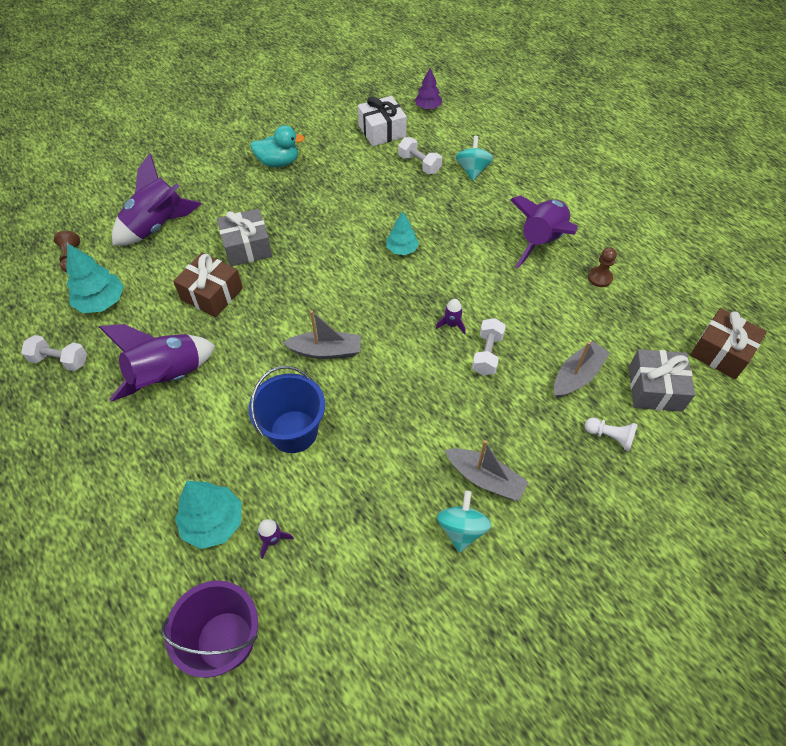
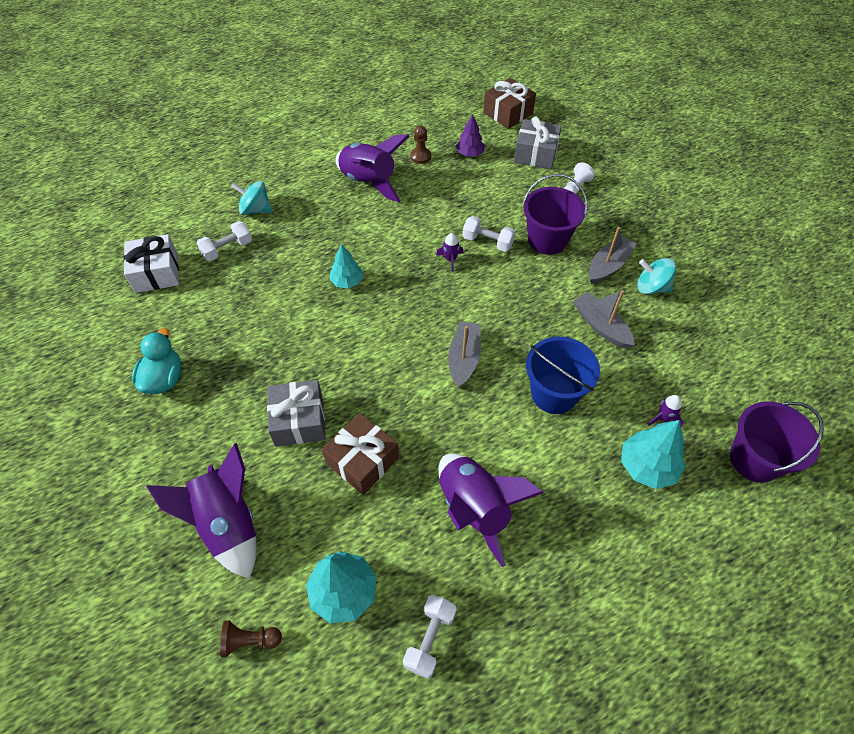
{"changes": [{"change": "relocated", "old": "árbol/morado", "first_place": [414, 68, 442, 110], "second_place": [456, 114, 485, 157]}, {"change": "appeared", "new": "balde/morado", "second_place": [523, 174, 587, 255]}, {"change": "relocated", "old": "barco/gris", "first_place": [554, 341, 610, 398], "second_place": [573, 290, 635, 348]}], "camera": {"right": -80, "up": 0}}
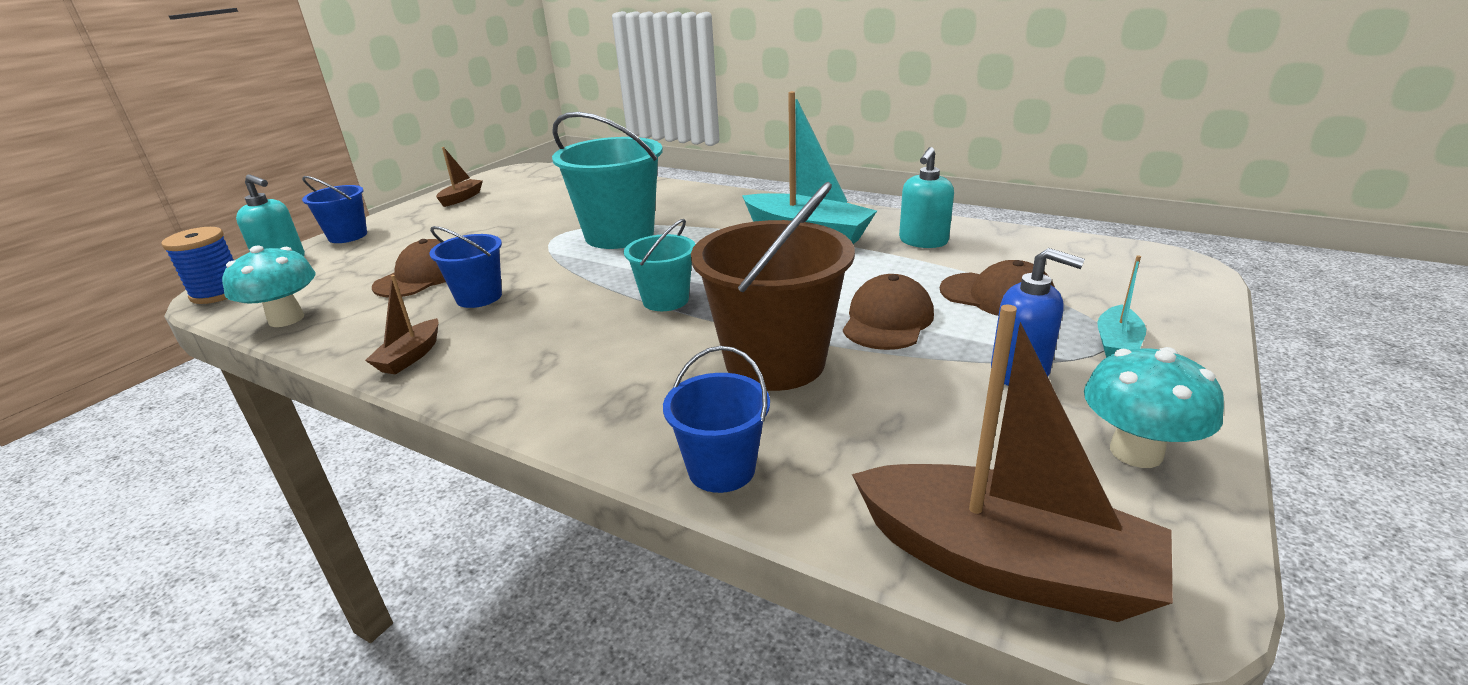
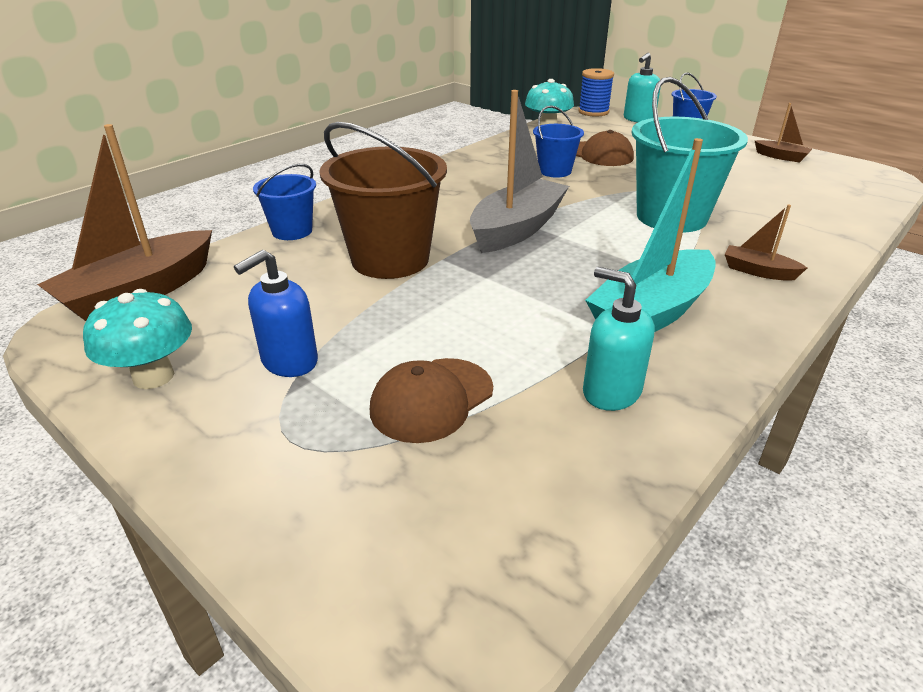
{"changes": [{"change": "exchanged", "old": "balde/turquesa", "new": "barco/gris", "first_place": [624, 219, 696, 311], "second_place": [470, 90, 569, 253]}, {"change": "relocated", "old": "barco/marrón", "first_place": [365, 275, 439, 375], "second_place": [725, 205, 807, 281]}, {"change": "missing", "old": "gorra/marrón", "first_place": [843, 274, 934, 350]}, {"change": "missing", "old": "barco/turquesa", "first_place": [1097, 255, 1146, 358]}], "camera": {"right": 100, "up": 5}}
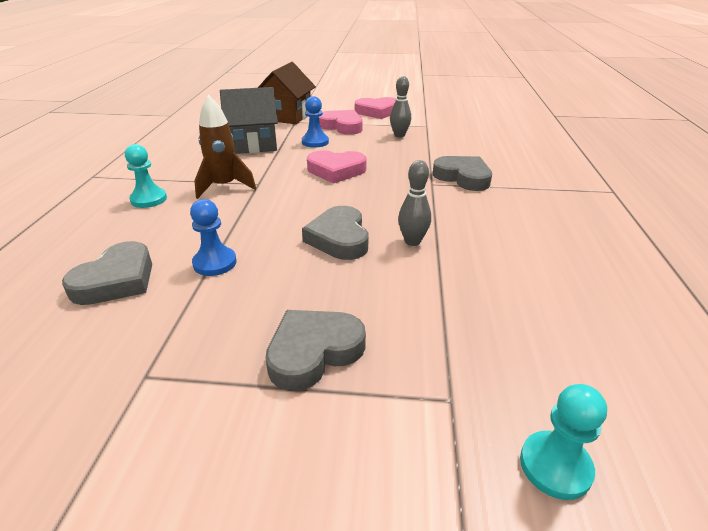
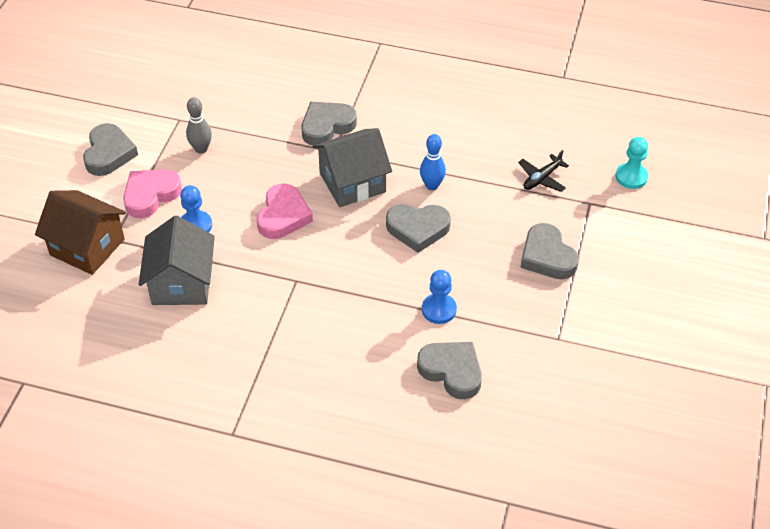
{"changes": [{"change": "colour", "old": "corazón/rosa", "new": "corazón/gris", "first_place": [355, 97, 396, 119], "second_place": [83, 123, 138, 176]}, {"change": "appeared", "new": "casa/gris", "second_place": [313, 128, 392, 207]}, {"change": "colour", "old": "bolo/gris", "new": "bolo/azul", "first_place": [398, 160, 431, 246], "second_place": [420, 134, 446, 190]}, {"change": "appeared", "new": "avión/negro", "second_place": [518, 150, 569, 192]}, {"change": "missing", "old": "peón/turquesa", "first_place": [125, 144, 167, 208]}, {"change": "missing", "old": "cohete/marrón", "first_place": [194, 95, 256, 199]}], "camera": {"right": -80, "up": 15}}
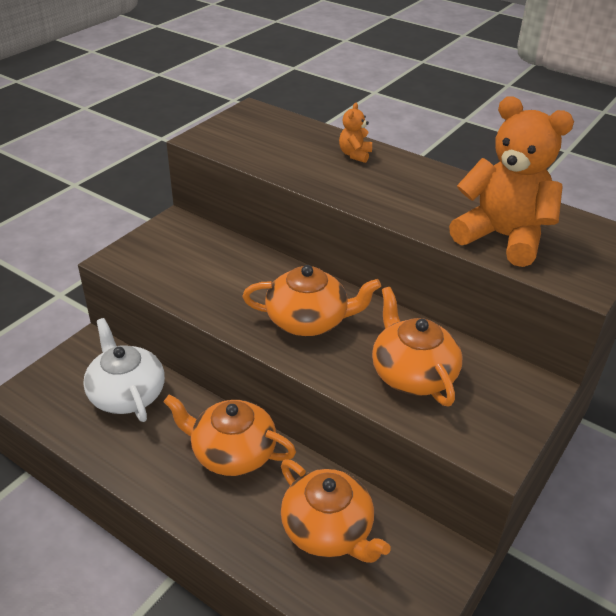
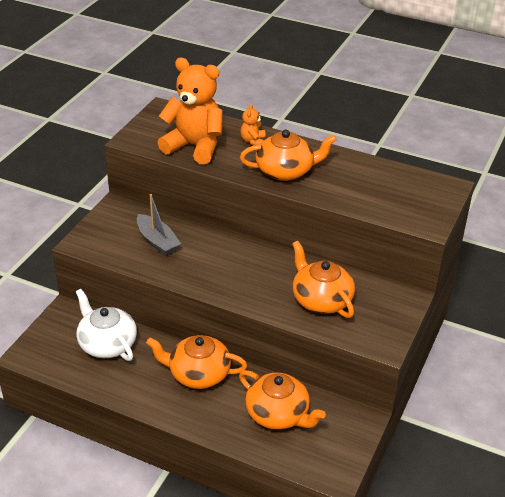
{"changes": [{"change": "appeared", "new": "barco/gris", "second_place": [137, 194, 181, 256]}, {"change": "relocated", "old": "osito/naranja", "first_place": [449, 97, 574, 267], "second_place": [158, 58, 223, 164]}, {"change": "relocated", "old": "tetera/naranja", "first_place": [242, 265, 381, 336], "second_place": [240, 130, 337, 181]}], "camera": {"right": -10, "up": 0}}
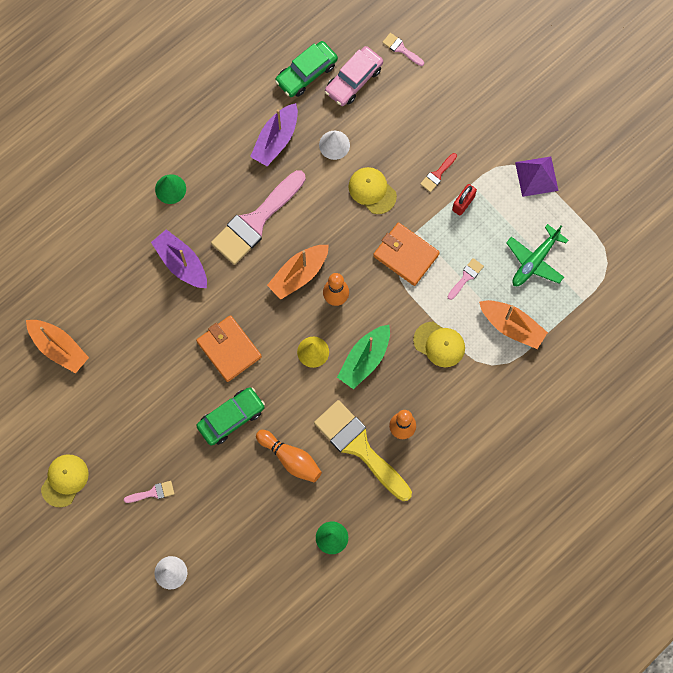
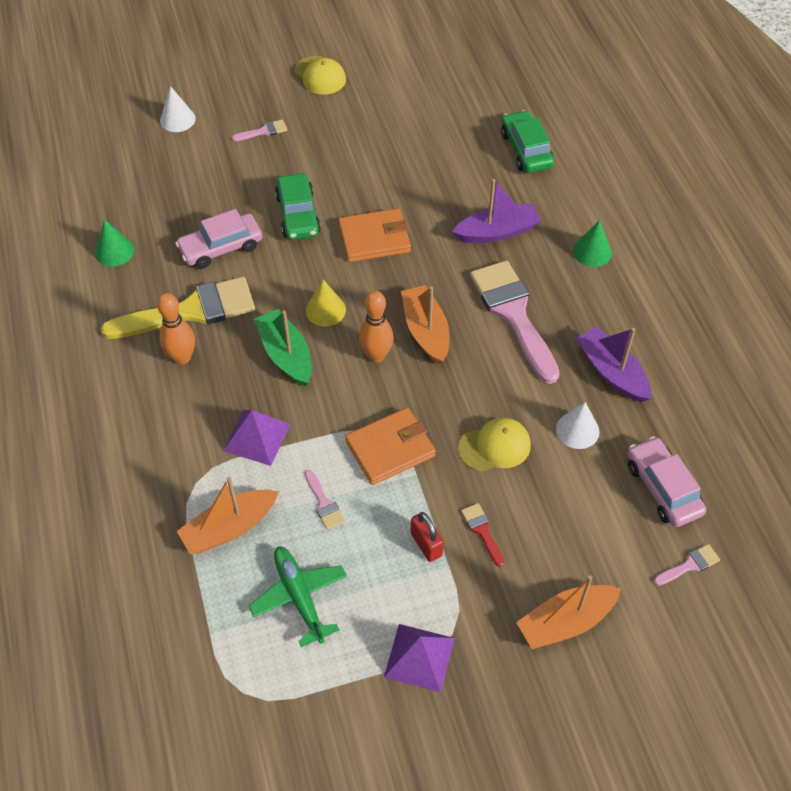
{"changes": [{"change": "exchanged", "old": "bolo/naranja", "new": "coche/rosa", "first_place": [256, 430, 322, 482], "second_place": [175, 209, 262, 269]}, {"change": "exchanged", "old": "gorra/amarillo", "new": "pirámide/morado", "first_place": [413, 322, 465, 367], "second_place": [223, 410, 291, 466]}, {"change": "spun", "old": "pincel/rosa", "first_place": [124, 481, 174, 503], "second_place": [232, 119, 287, 141], "degrees": -120}, {"change": "relocated", "old": "coche/verde", "first_place": [275, 41, 338, 97], "second_place": [501, 110, 554, 173]}, {"change": "relocated", "old": "barco/naranja", "first_place": [26, 320, 89, 373], "second_place": [516, 575, 621, 649]}], "camera": {"right": 115, "up": -20}}
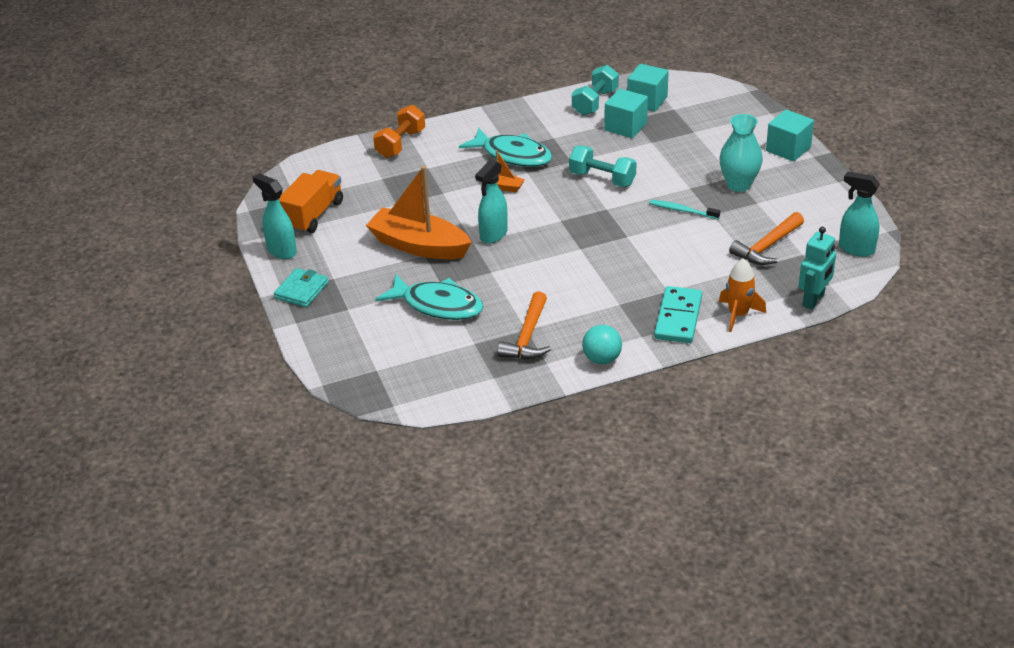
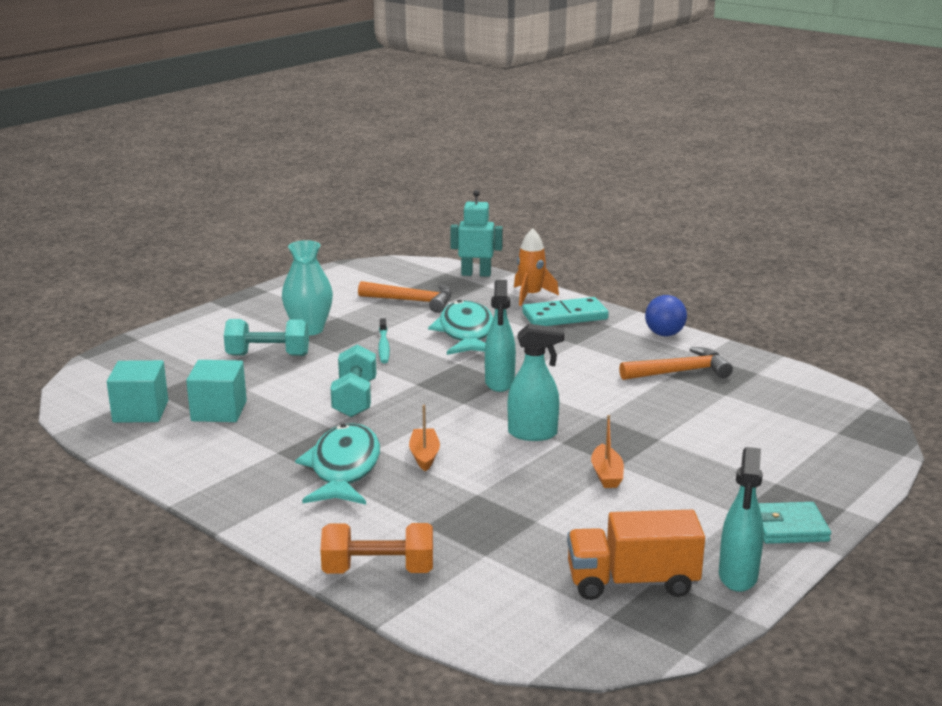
{"changes": [{"change": "relocated", "old": "mancuerna/turquesa", "first_place": [572, 65, 619, 116], "second_place": [224, 319, 309, 356]}, {"change": "relocated", "old": "pez/turquesa", "first_place": [375, 274, 484, 320], "second_place": [428, 300, 493, 355]}, {"change": "relocated", "old": "pulverizador/turquesa", "first_place": [839, 171, 880, 257], "second_place": [485, 280, 516, 392]}, {"change": "size", "old": "barco/naranja", "first_place": [366, 166, 472, 259], "second_place": [591, 415, 624, 488], "factor": 0.44}, {"change": "colour", "old": "pelota/turquesa", "new": "pelota/azul", "first_place": [582, 325, 622, 364], "second_place": [645, 295, 687, 336]}, {"change": "missing", "old": "cubo/turquesa", "first_place": [766, 110, 814, 161]}], "camera": {"right": -120, "up": -15}}
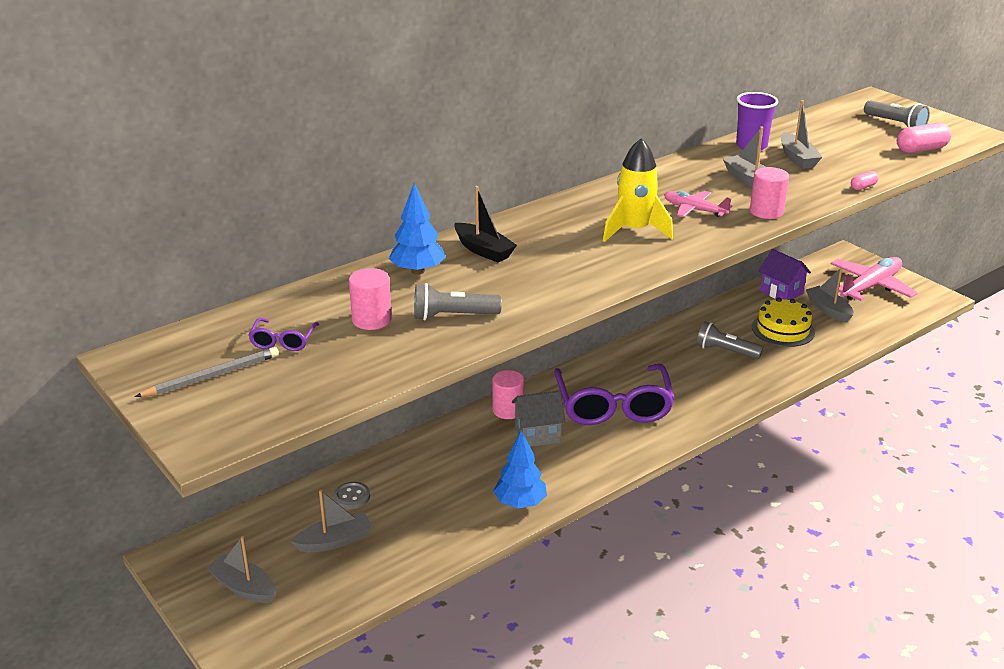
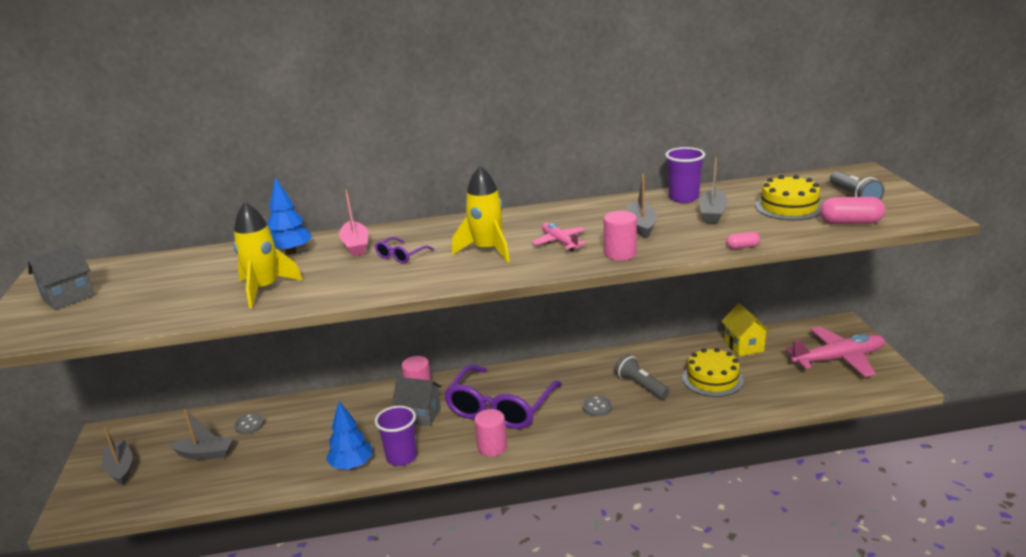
{"changes": [{"change": "exchanged", "old": "lápiz/gris", "new": "casa/gris", "first_place": [135, 347, 279, 397], "second_place": [28, 244, 95, 310]}, {"change": "exchanged", "old": "lámpara de mano/gris", "new": "cohete/amarillo", "first_place": [414, 283, 502, 321], "second_place": [233, 202, 303, 308]}, {"change": "colour", "old": "barco/negro", "new": "barco/rosa", "first_place": [454, 186, 517, 262], "second_place": [339, 190, 369, 256]}, {"change": "relocated", "old": "gafas/morado", "first_place": [249, 318, 319, 351], "second_place": [375, 237, 434, 264]}, {"change": "appeared", "new": "vaso/morado", "second_place": [375, 406, 417, 466]}, {"change": "relocated", "old": "cilindro/rosa", "first_place": [349, 268, 392, 330], "second_place": [474, 409, 507, 457]}, {"change": "appeared", "new": "botón/gris", "second_place": [582, 396, 612, 417]}, {"change": "colour", "old": "casa/morado", "new": "casa/amarillo", "first_place": [759, 249, 811, 300], "second_place": [721, 303, 770, 356]}, {"change": "appeared", "new": "tarta/amarillo", "second_place": [755, 175, 822, 220]}, {"change": "missing", "old": "barco/gris", "first_place": [806, 267, 853, 323]}], "camera": {"right": 30, "up": -5}}
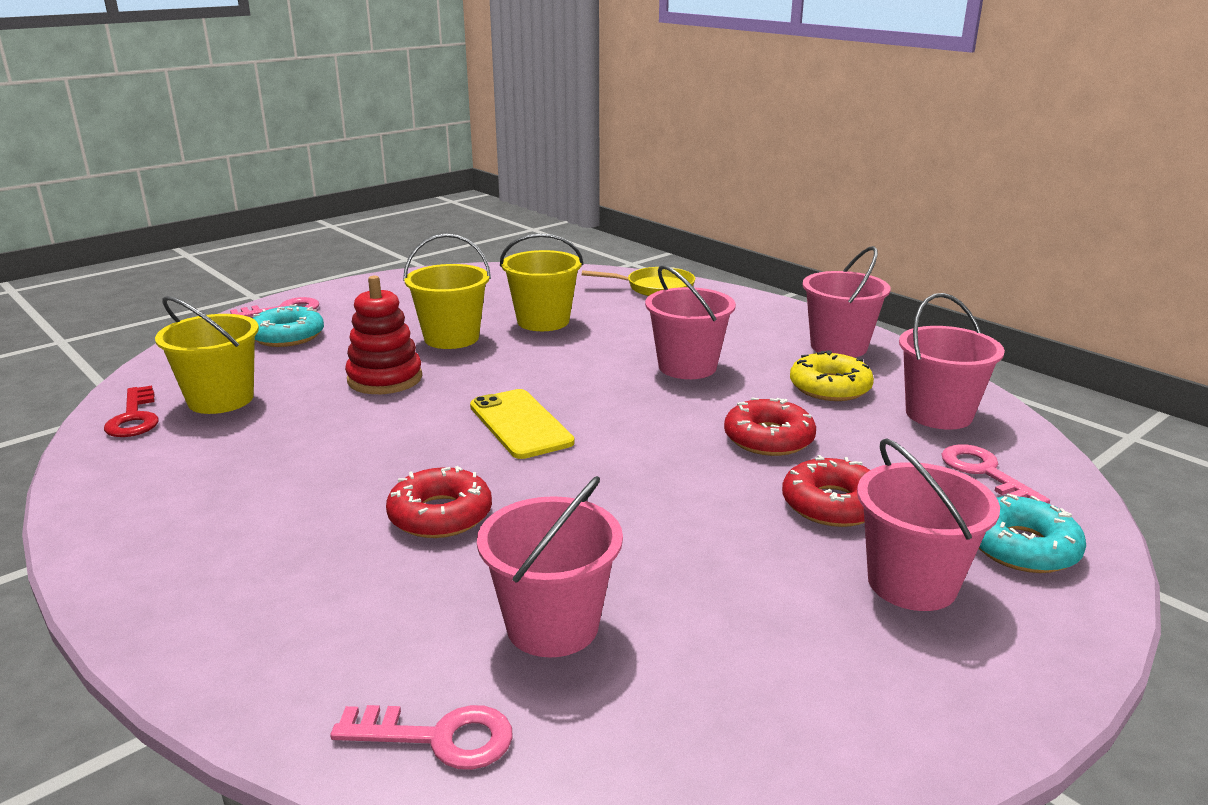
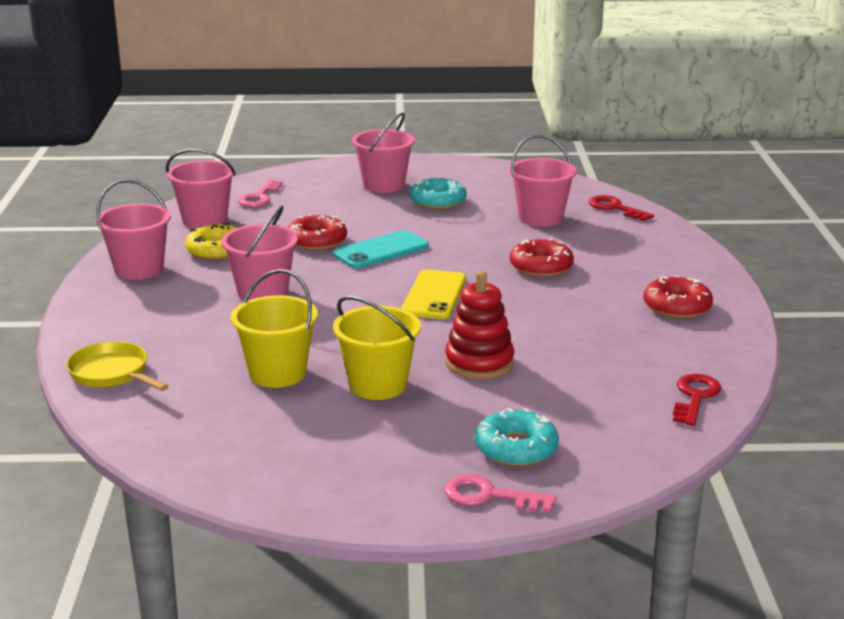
{"changes": [{"change": "appeared", "new": "móvil/turquesa", "second_place": [333, 230, 429, 268]}, {"change": "relocated", "old": "rosquilla/turquesa", "first_place": [979, 493, 1086, 573], "second_place": [410, 176, 467, 210]}, {"change": "colour", "old": "llave/rosa", "new": "llave/rojo", "first_place": [330, 705, 513, 770], "second_place": [589, 195, 654, 221]}, {"change": "relocated", "old": "rosquilla/rojo", "first_place": [782, 455, 870, 527], "second_place": [643, 275, 713, 318]}, {"change": "missing", "old": "balde/amarillo", "first_place": [155, 296, 259, 414]}], "camera": {"right": -140, "up": 0}}
